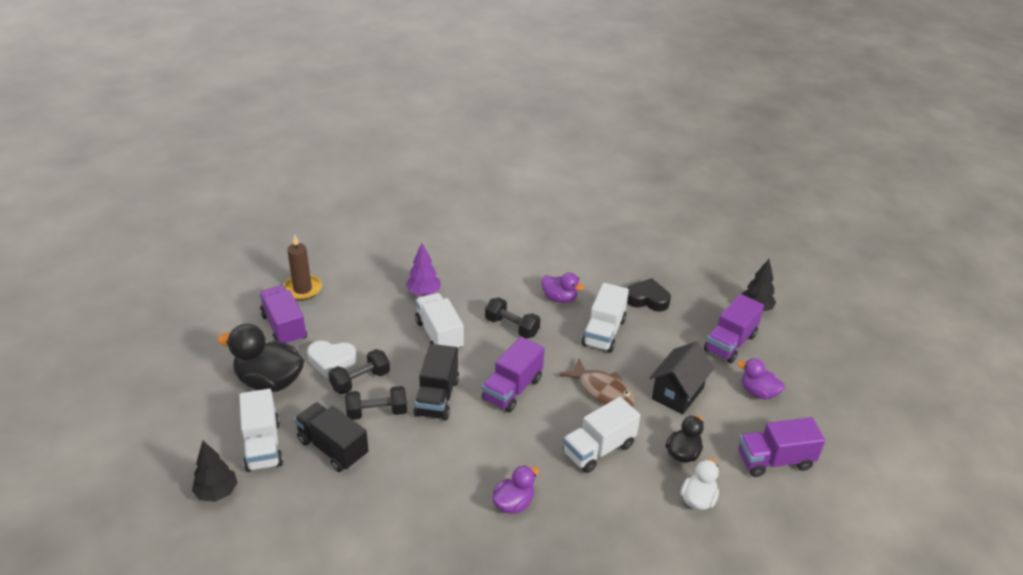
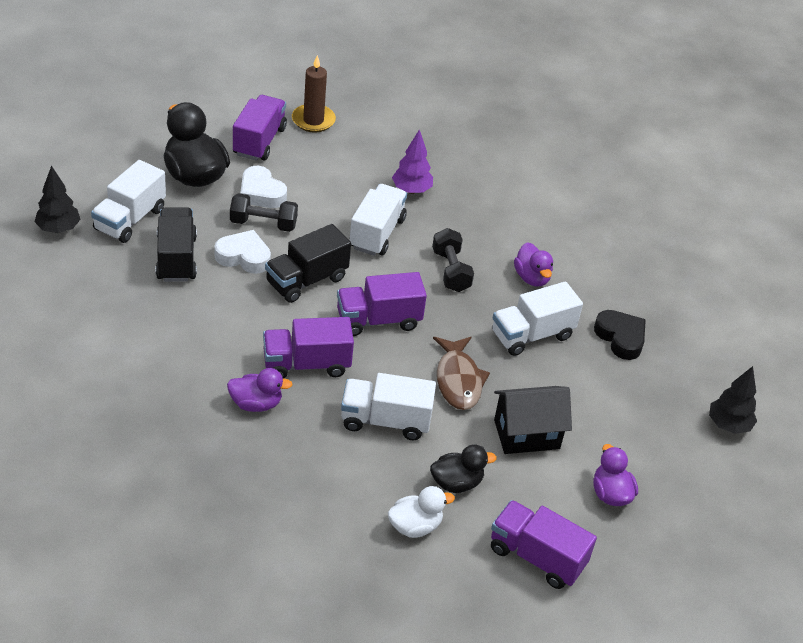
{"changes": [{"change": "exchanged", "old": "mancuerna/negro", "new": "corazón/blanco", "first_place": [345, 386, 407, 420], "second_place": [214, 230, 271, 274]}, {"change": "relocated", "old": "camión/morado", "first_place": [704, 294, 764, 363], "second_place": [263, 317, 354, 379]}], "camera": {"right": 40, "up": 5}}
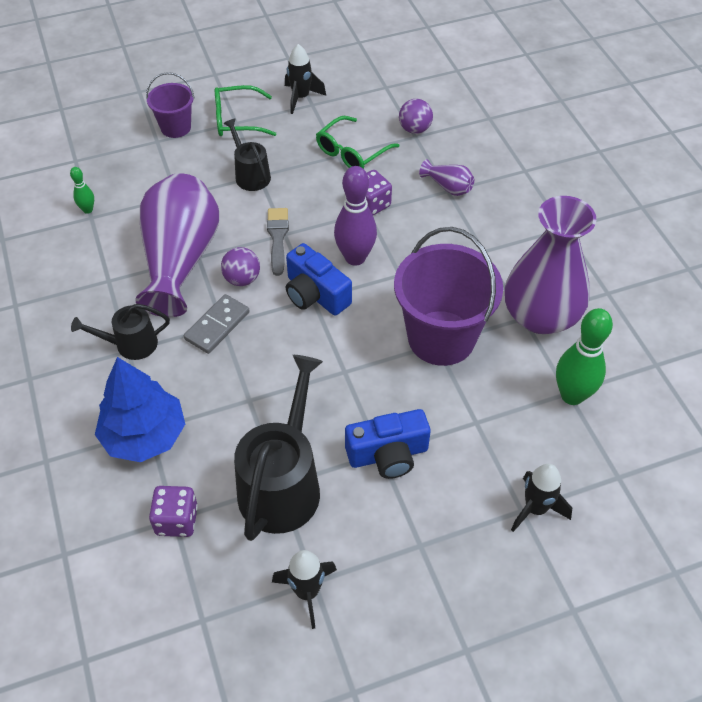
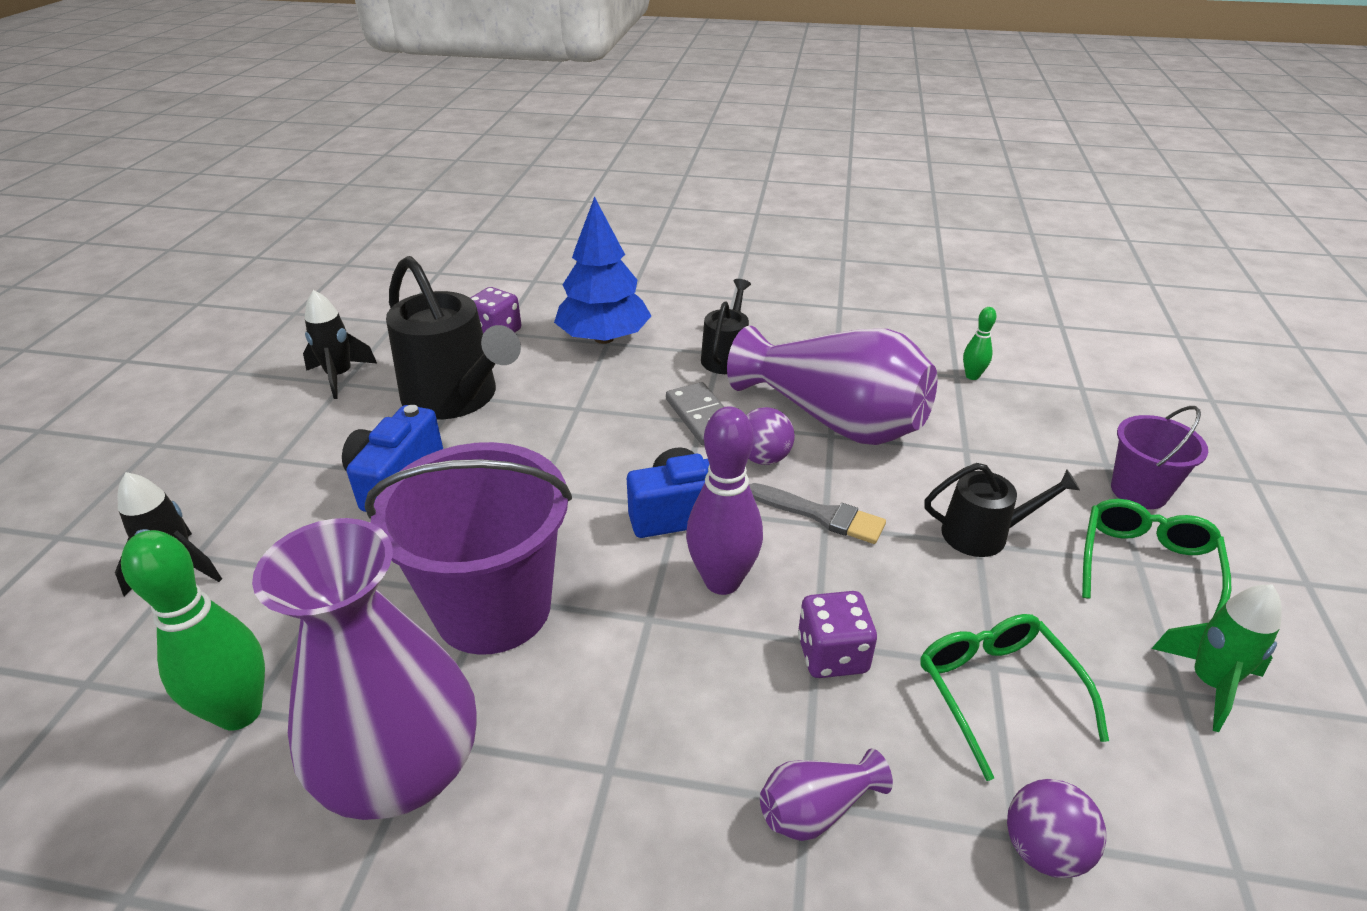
{"changes": [{"change": "colour", "old": "cohete/negro", "new": "cohete/verde", "first_place": [285, 44, 326, 114], "second_place": [1151, 585, 1282, 732]}], "camera": {"right": 120, "up": -15}}
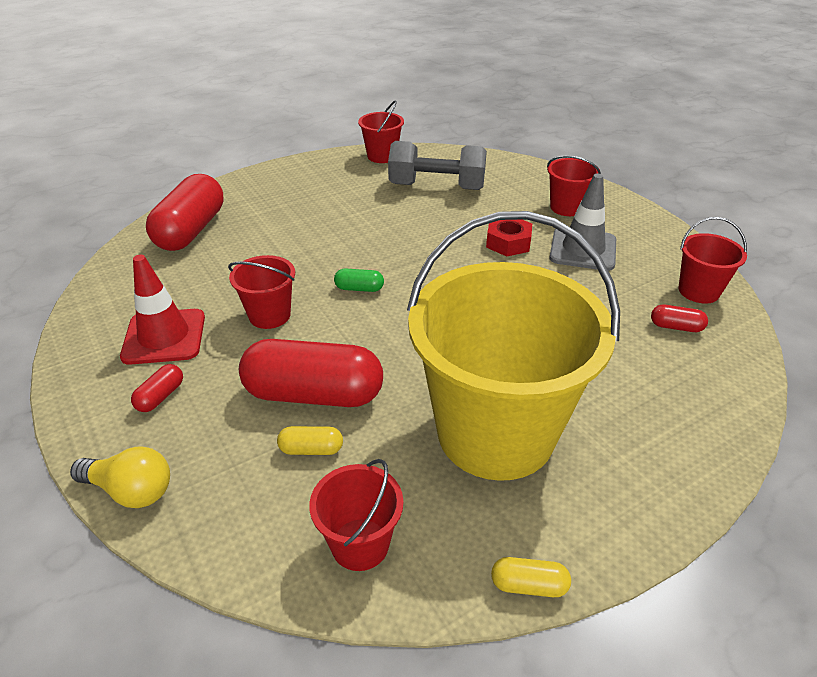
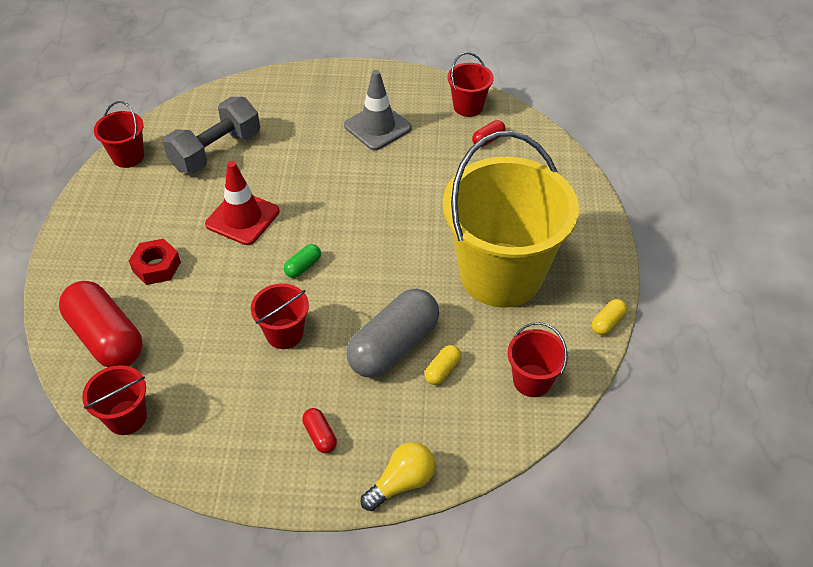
{"changes": [{"change": "relocated", "old": "balde/rojo", "first_place": [547, 155, 601, 216], "second_place": [82, 365, 147, 435]}, {"change": "relocated", "old": "tuerca/rojo", "first_place": [486, 220, 532, 257], "second_place": [129, 239, 181, 285]}, {"change": "relocated", "old": "cono de tráfico/rojo", "first_place": [120, 255, 205, 365], "second_place": [205, 161, 279, 245]}, {"change": "colour", "old": "cápsula/rojo", "new": "cápsula/gris", "first_place": [239, 339, 383, 407], "second_place": [346, 289, 439, 378]}], "camera": {"right": -55, "up": 10}}
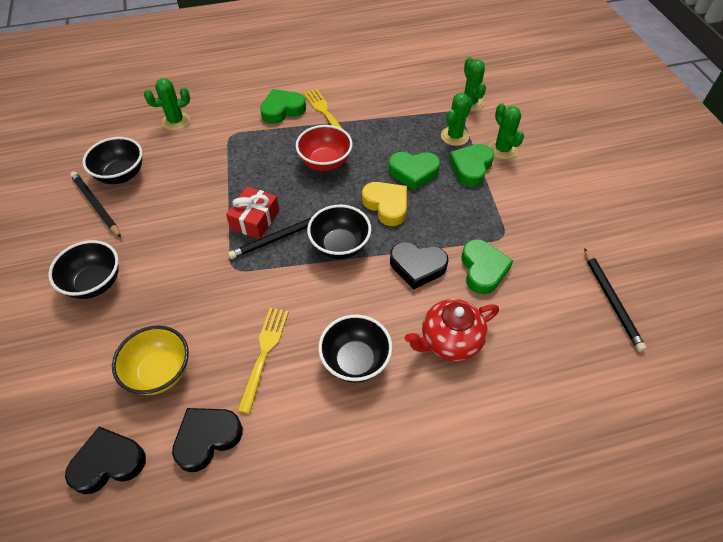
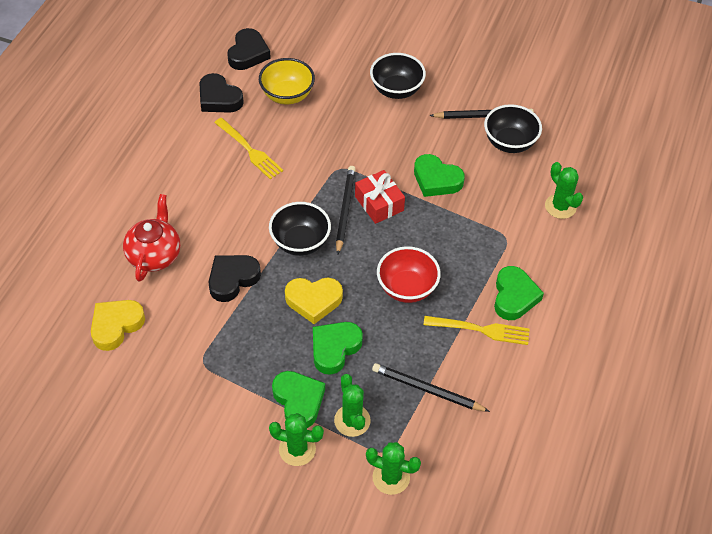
{"changes": [{"change": "appeared", "new": "corazón/amarillo", "second_place": [91, 300, 145, 351]}, {"change": "spun", "old": "corazón/negro", "first_place": [172, 408, 243, 472], "second_place": [199, 73, 244, 113], "degrees": 135}, {"change": "relocated", "old": "lápiz/negro", "first_place": [584, 248, 647, 352], "second_place": [372, 363, 490, 412]}, {"change": "relocated", "old": "corazón/verde", "first_place": [461, 239, 513, 294], "second_place": [414, 154, 465, 197]}, {"change": "spun", "old": "cactus/verde", "first_place": [144, 78, 190, 130], "second_place": [545, 162, 583, 219], "degrees": -45}, {"change": "missing", "old": "cuenco/negro", "first_place": [318, 315, 393, 383]}], "camera": {"right": 125, "up": 0}}
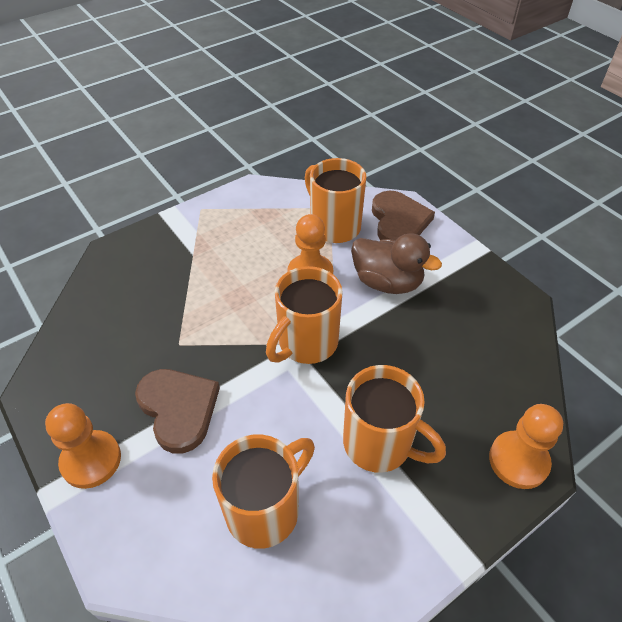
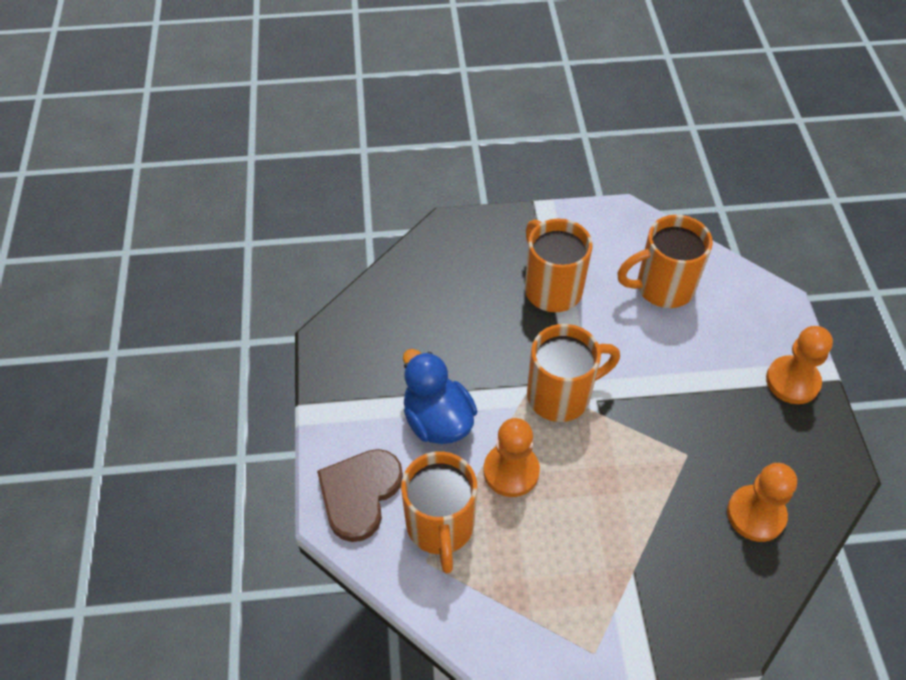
{"changes": [{"change": "colour", "old": "pato/marrón", "new": "pato/azul", "first_place": [351, 233, 442, 294], "second_place": [403, 349, 477, 444]}, {"change": "relocated", "old": "peón/naranja", "first_place": [489, 404, 563, 489], "second_place": [727, 463, 797, 542]}, {"change": "missing", "old": "corazón/marrón", "first_place": [135, 369, 220, 453]}], "camera": {"right": -150, "up": 5}}
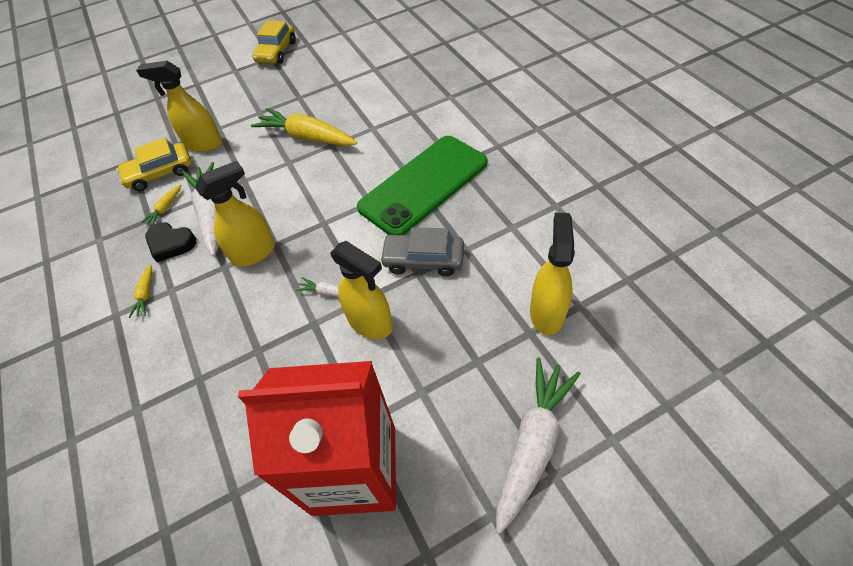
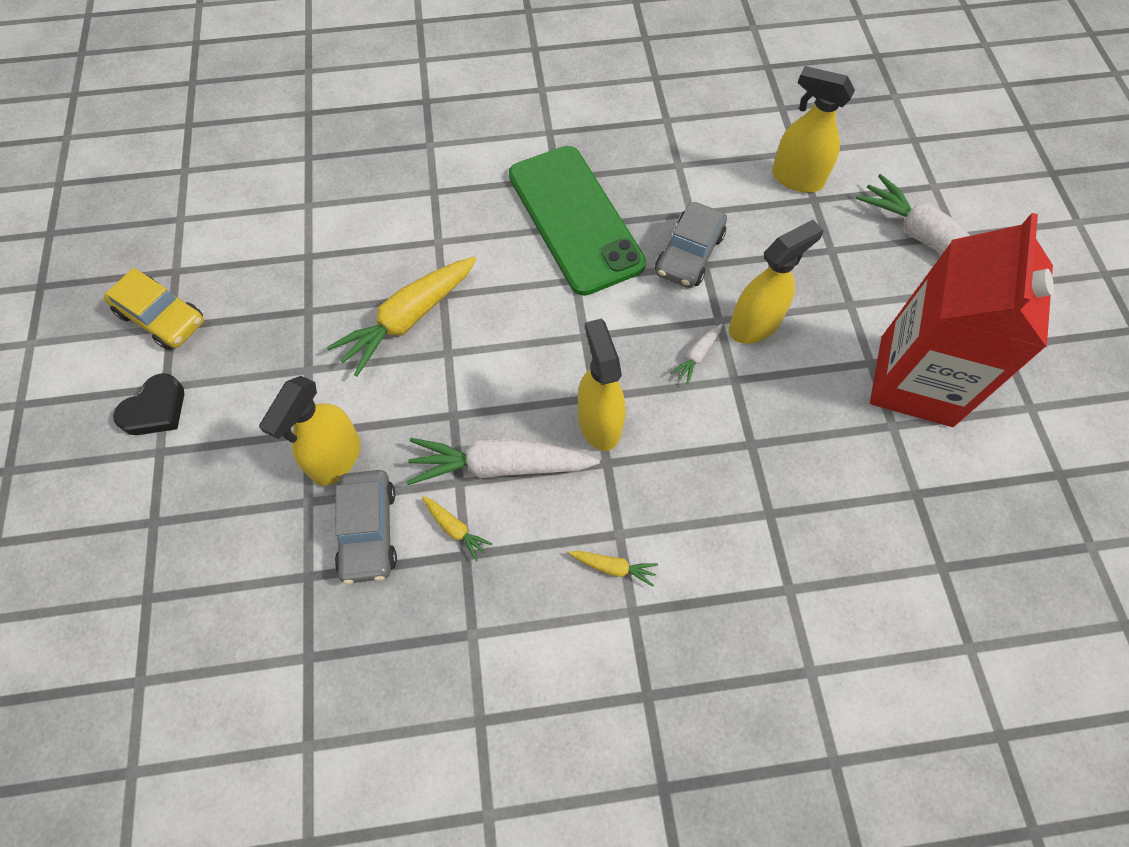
{"changes": [{"change": "relocated", "old": "corazón/negro", "first_place": [145, 222, 196, 262], "second_place": [113, 373, 184, 435]}, {"change": "colour", "old": "coche/amarillo", "new": "coche/gris", "first_place": [117, 138, 192, 191], "second_place": [335, 470, 397, 584]}], "camera": {"right": -75, "up": 10}}
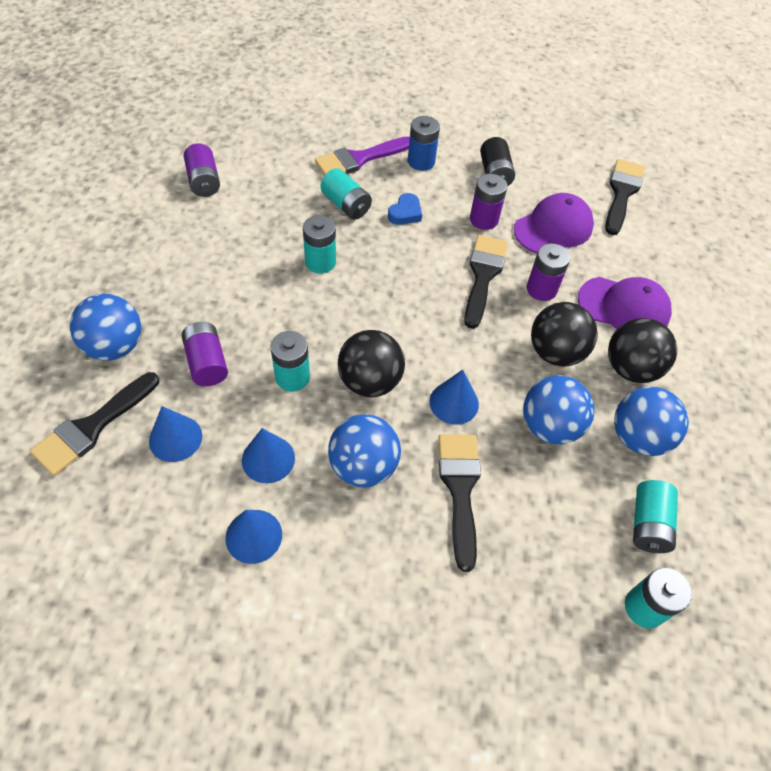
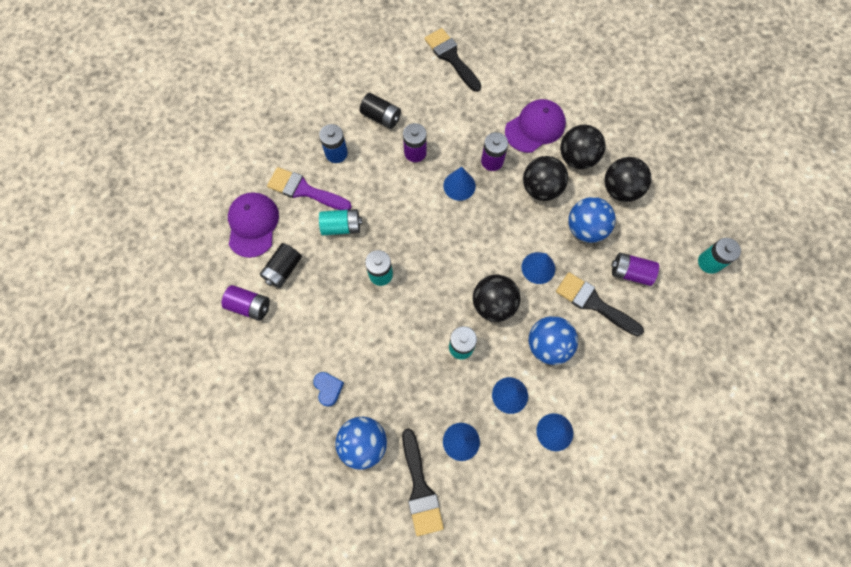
{"changes": [{"change": "relocated", "old": "gorra/morado", "first_place": [514, 193, 594, 253], "second_place": [228, 192, 279, 258]}, {"change": "appeared", "new": "pila/negro", "second_place": [260, 243, 302, 288]}, {"change": "spun", "old": "pincel/morado", "first_place": [315, 136, 410, 176], "second_place": [267, 167, 352, 210], "degrees": 105}, {"change": "relocated", "old": "corazón/azul", "first_place": [388, 193, 422, 225], "second_place": [313, 372, 344, 407]}, {"change": "exchanged", "old": "pincel/negro", "new": "cono/azul", "first_place": [464, 235, 508, 329], "second_place": [443, 167, 476, 201]}, {"change": "colour", "old": "pelota/azul", "new": "pelota/negro", "first_place": [614, 387, 689, 456], "second_place": [605, 157, 652, 202]}, {"change": "relocated", "old": "pila/morado", "first_place": [182, 322, 228, 386], "second_place": [612, 253, 659, 286]}, {"change": "missing", "old": "pila/turquesa", "first_place": [633, 480, 678, 553]}], "camera": {"right": -50, "up": 15}}
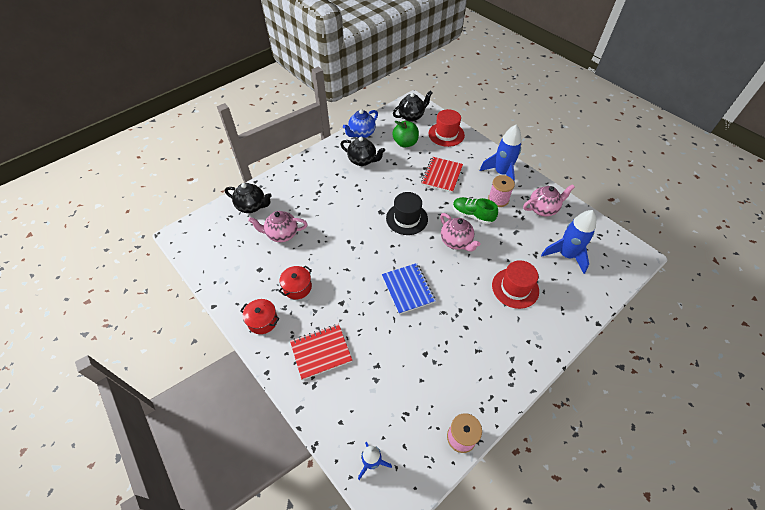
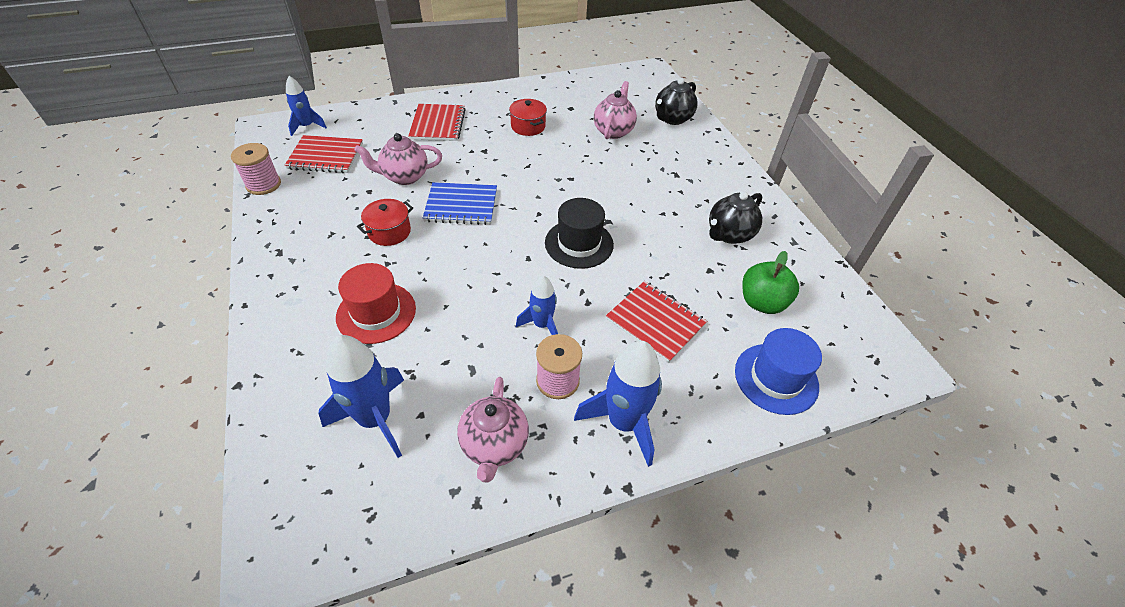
{"changes": [{"change": "appeared", "new": "cuaderno/rojo", "second_place": [285, 135, 363, 173]}, {"change": "relocated", "old": "tetera/rosa", "first_place": [440, 213, 480, 252], "second_place": [354, 133, 442, 185]}, {"change": "relocated", "old": "olla/rojo", "first_place": [240, 299, 280, 334], "second_place": [357, 199, 413, 246]}, {"change": "exchanged", "old": "zapato/verde", "new": "cohete/azul", "first_place": [453, 197, 498, 224], "second_place": [516, 275, 558, 335]}, {"change": "colour", "old": "sombrero/rojo", "new": "sombrero/azul", "first_place": [429, 109, 465, 147], "second_place": [735, 328, 822, 415]}, {"change": "missing", "old": "tetera/azul", "first_place": [343, 109, 378, 138]}, {"change": "missing", "old": "tetera/negro", "first_place": [393, 91, 433, 122]}], "camera": {"right": 110, "up": -5}}
